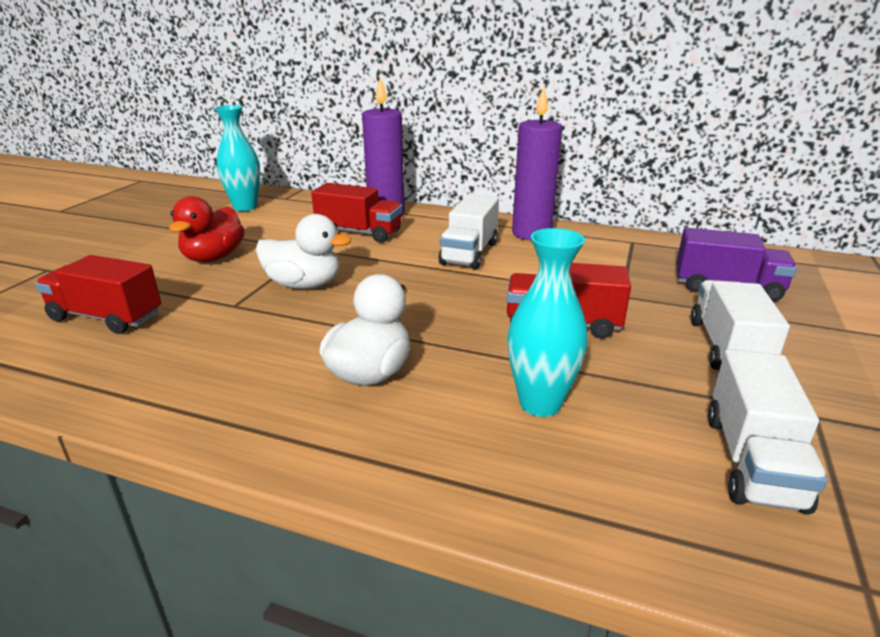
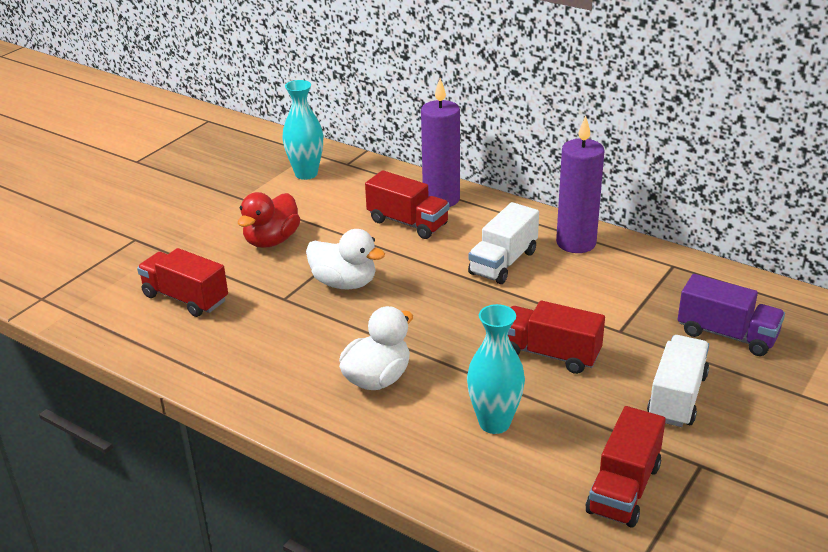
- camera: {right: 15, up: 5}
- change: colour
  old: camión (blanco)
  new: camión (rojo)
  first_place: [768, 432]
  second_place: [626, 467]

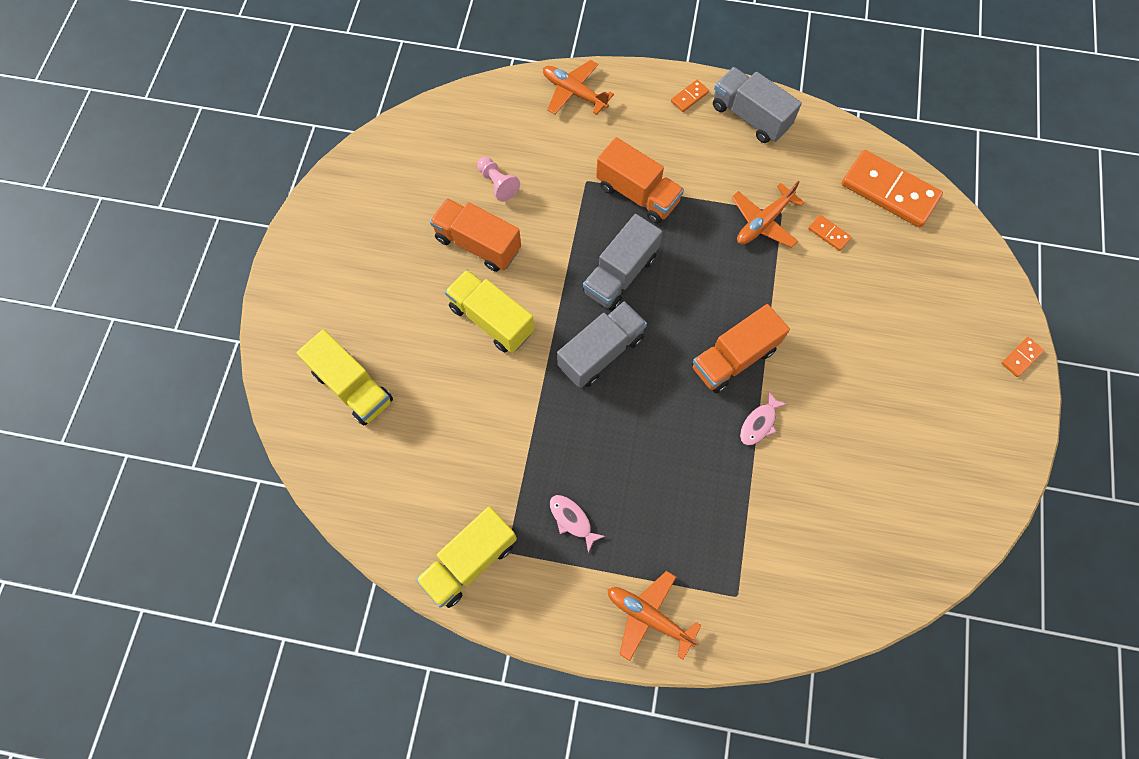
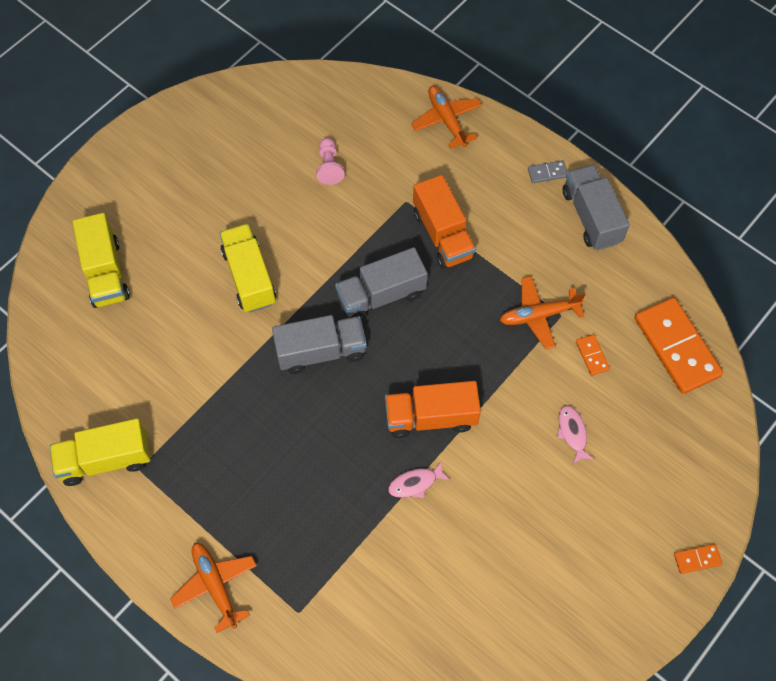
- camera: {right: 30, up: -5}
- change: colour
  old: ficha de dominó (naranja)
  new: ficha de dominó (gris)
  first_place: [690, 96]
  second_place: [547, 171]
- change: relocated
  old: pez (rosa)
  first_place: [577, 523]
  second_place: [575, 434]
- change: missing
  old: camión (naranja)
  first_place: [475, 235]

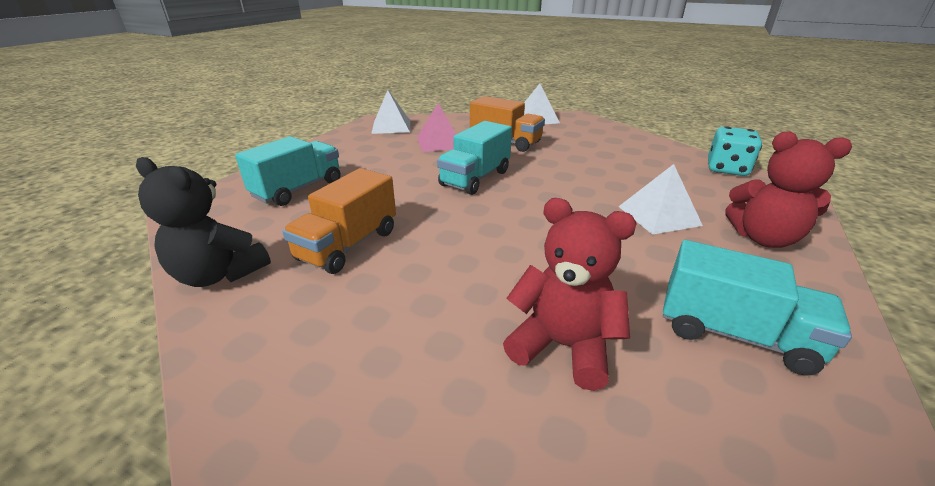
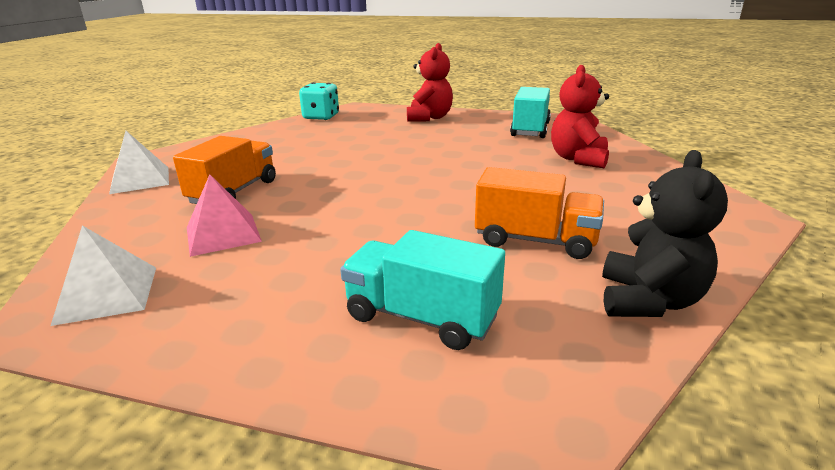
- camera: {right: -100, up: -5}
- change: missing
  old: camión (turquesa)
  first_place: [474, 158]
- change: missing
  old: pirámide (blanco)
  first_place: [660, 199]

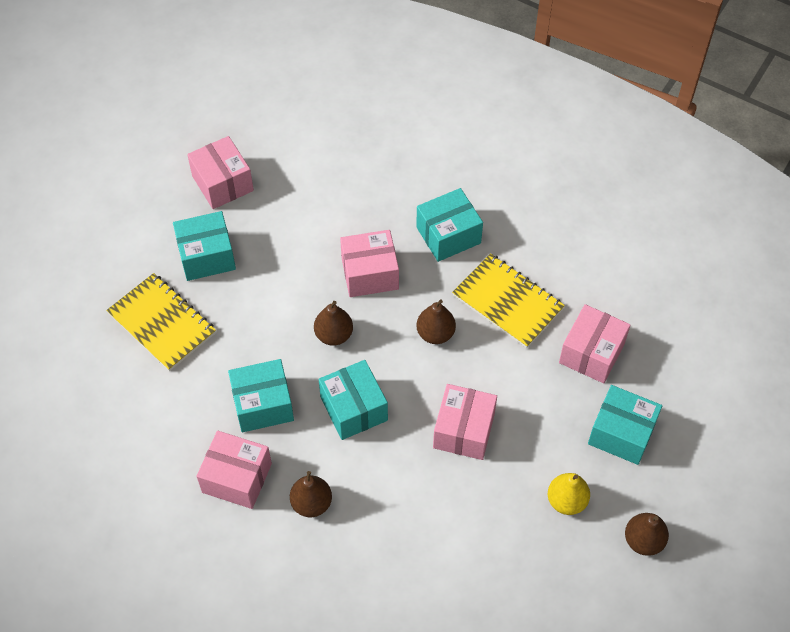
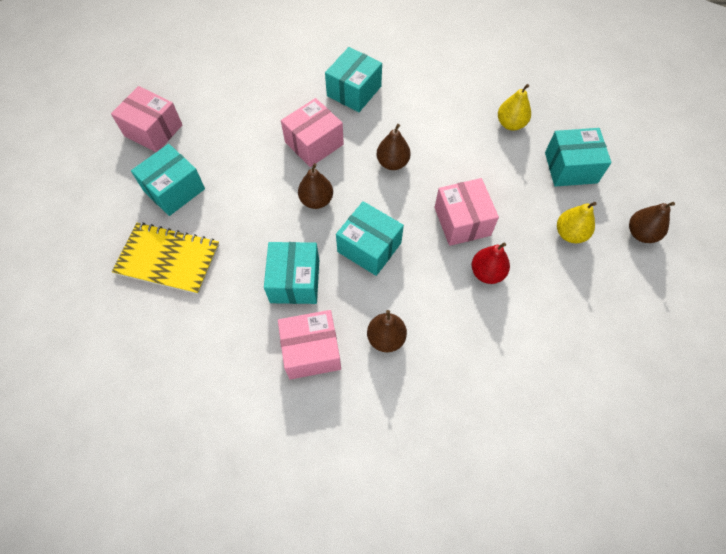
- camera: {right: -30, up: 5}
- change: spun
  old: caja (turquesa)
  first_place: [261, 395]
  second_place: [291, 273]
  degrees: -45
- change: appeared
  new: pera (rojo)
  second_place: [490, 263]
- change: exchanged
  old: caja (rosa)
  new: pera (amarillo)
  first_place: [595, 343]
  second_place: [514, 107]
- change: missing
  old: cuaderno (amarillo)
  first_place: [508, 300]

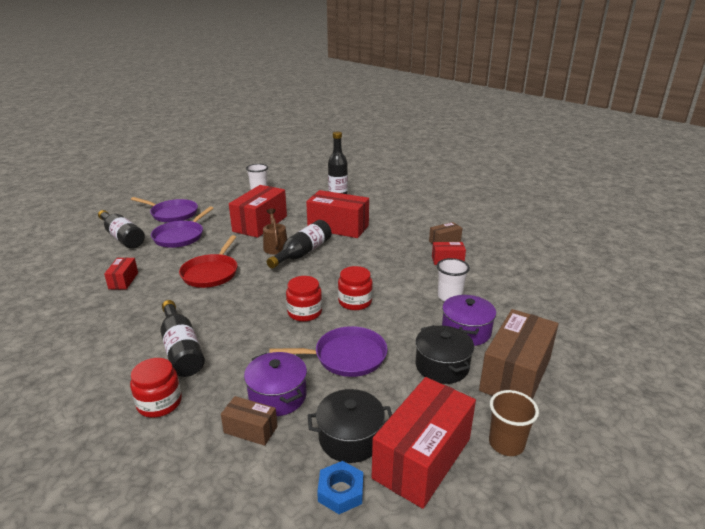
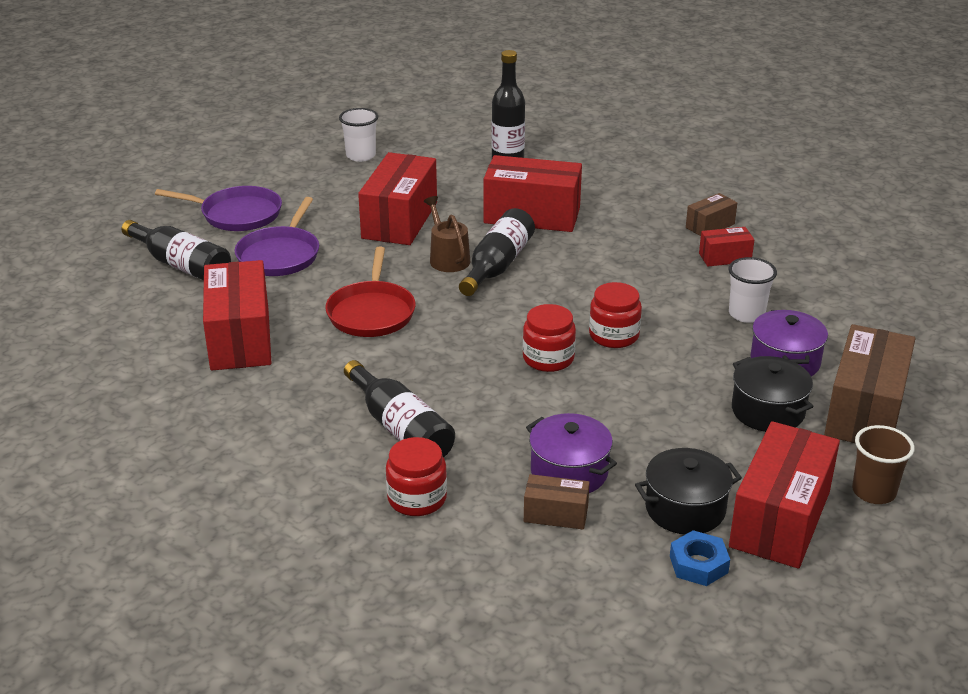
- camera: {right: -10, up: 5}
- change: size
  old: caja (rojo)
  first_place: [121, 273]
  second_place: [237, 315]
  factor: 2.03
- change: missing
  old: sartén (morado)
  first_place: [328, 351]

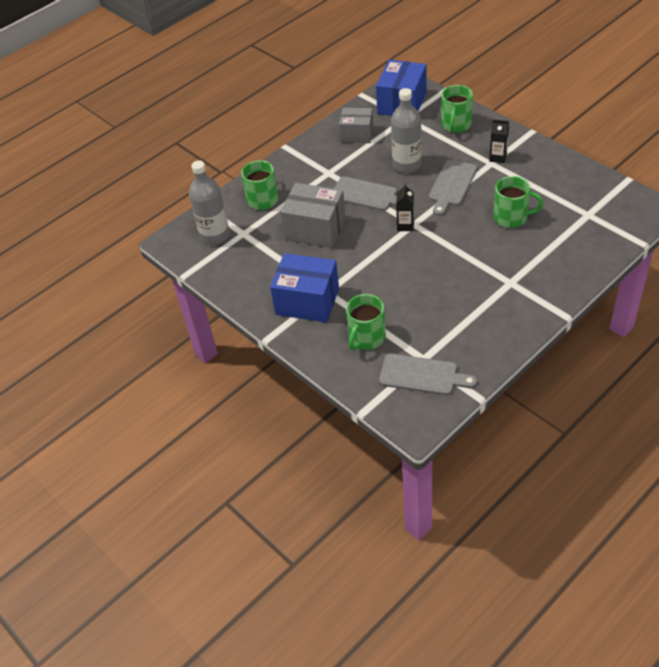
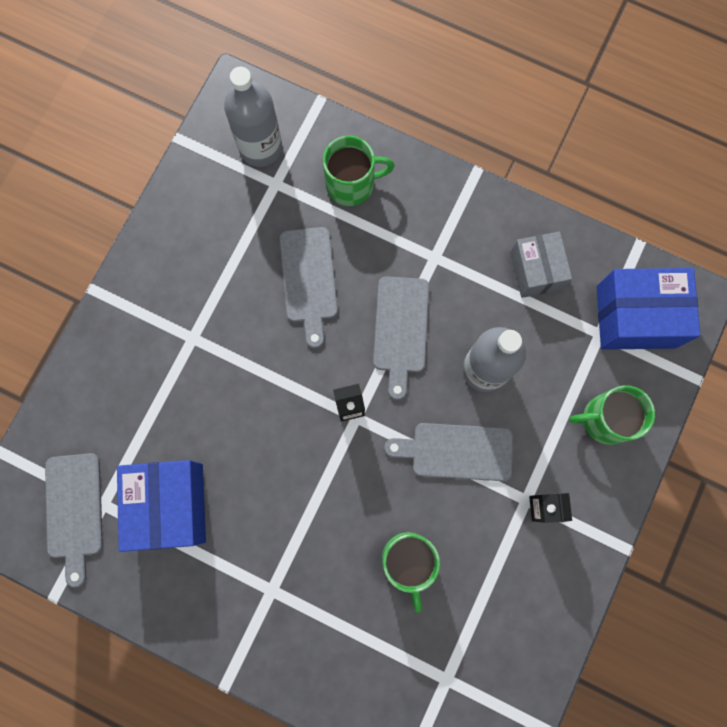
- camera: {right: 65, up: 30}
- change: relocated
  old: caja (azul)
  first_place: [304, 287]
  second_place: [161, 506]
- change: exchanged
  old: caja (gris)
  new: tabla de cortar (gris)
  first_place: [313, 215]
  second_place: [309, 287]
- change: missing
  old: taza (verde)
  first_place: [366, 322]

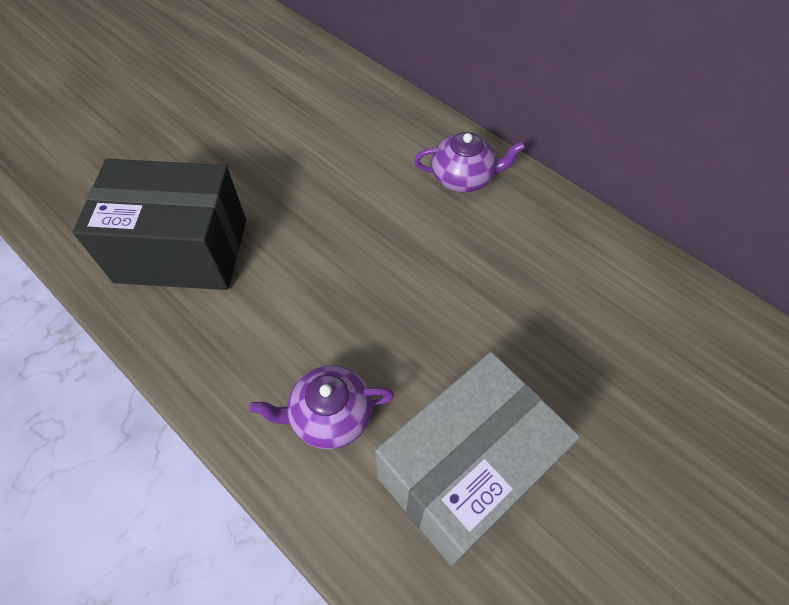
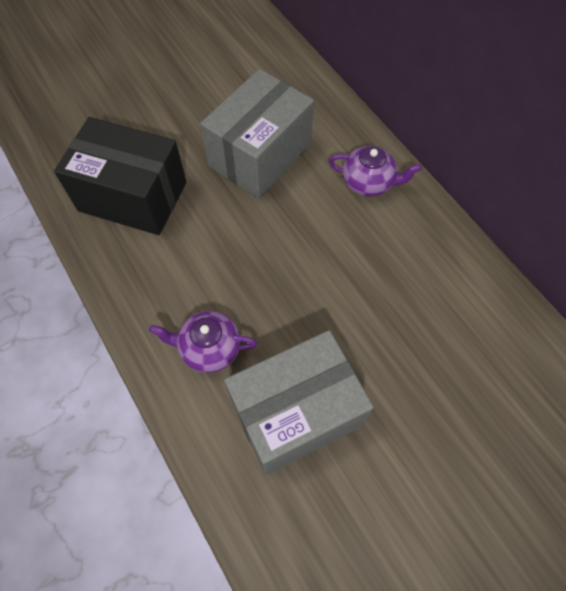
- camera: {right: 15, up: 5}
- change: appeared
  new: caja (gris)
  second_place: [257, 133]

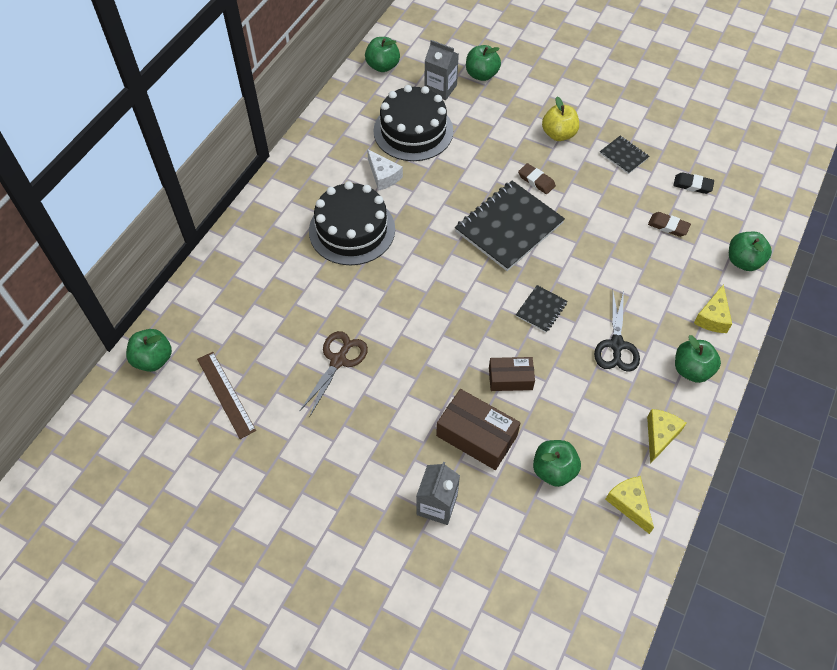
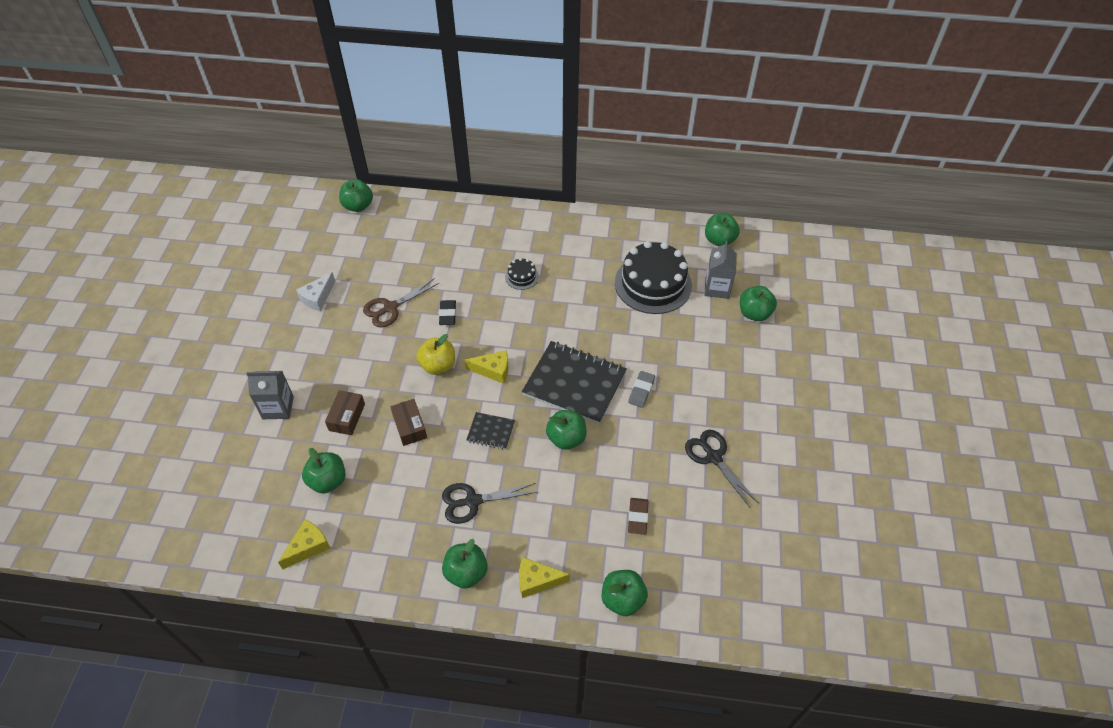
- camera: {right: 70, up: -5}
- change: relocated
  old: queso (blanco)
  first_place: [385, 170]
  second_place: [315, 291]
- change: size
  old: caja (marrón)
  first_place: [478, 429]
  second_place: [345, 412]
  factor: 0.64
- change: spun
  old: tijeras (marrón)
  first_place: [333, 373]
  second_place: [401, 302]
  degrees: 135
- change: relocated
  old: manzana (amarillo)
  first_place: [560, 119]
  second_place: [436, 354]
- change: relocated
  old: goma de borrar (negro)
  first_place: [693, 183]
  second_place: [447, 312]
- change: relocated
  old: queso (amarillo)
  first_place: [666, 436]
  second_place: [486, 367]
- change: size
  old: tarta (negro)
  first_place: [352, 223]
  second_place: [522, 274]
  factor: 0.44
- change: appeared
  new: manzana (verde)
  second_place: [566, 430]
- change: colour
  old: goma de borrar (marrón)
  new: goma de borrar (gris)
  first_place: [537, 178]
  second_place: [641, 389]
- change: exchanged
  old: cuaderno (negro)
  new: tijeras (negro)
  first_place: [624, 155]
  second_place: [721, 468]
- change: missing
  old: regla (marrón)
  first_place: [226, 395]

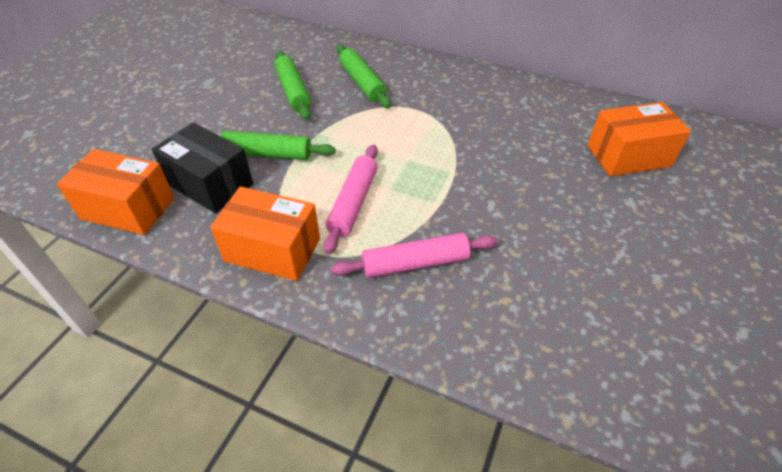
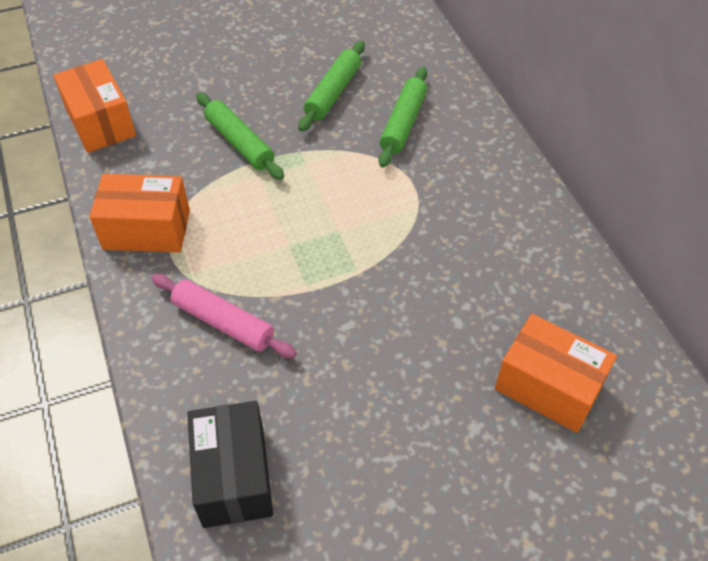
- camera: {right: 45, up: 5}
- change: spun
  old: caja (naranja)
  first_place: [265, 233]
  second_place: [139, 213]
  degrees: -60
- change: relocated
  old: caja (negro)
  first_place: [202, 168]
  second_place: [230, 464]
- change: missing
  old: rodillo (rosa)
  first_place: [350, 199]

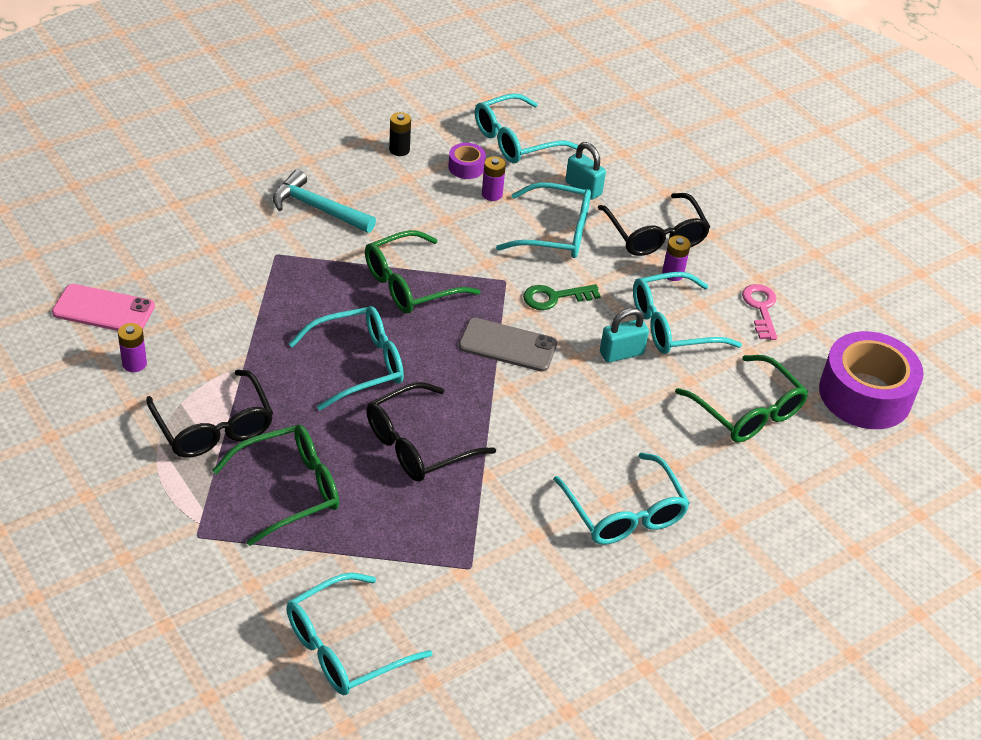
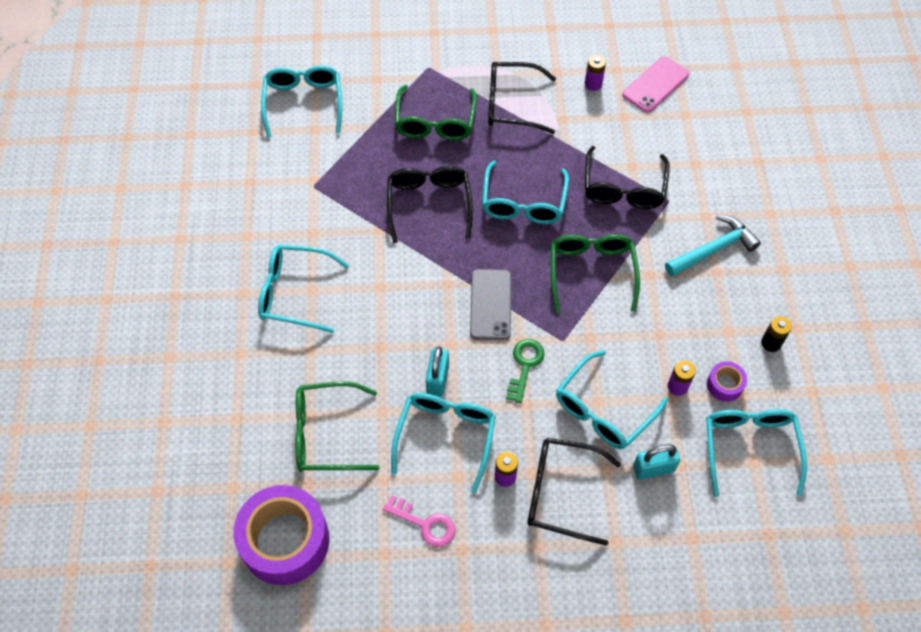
- camera: {right: 125, up: 15}
- change: spun
  old: móvil (gris)
  first_place: [508, 345]
  second_place: [490, 304]
  degrees: -45
- change: appeared
  new: gafas (negro)
  second_place: [627, 177]

